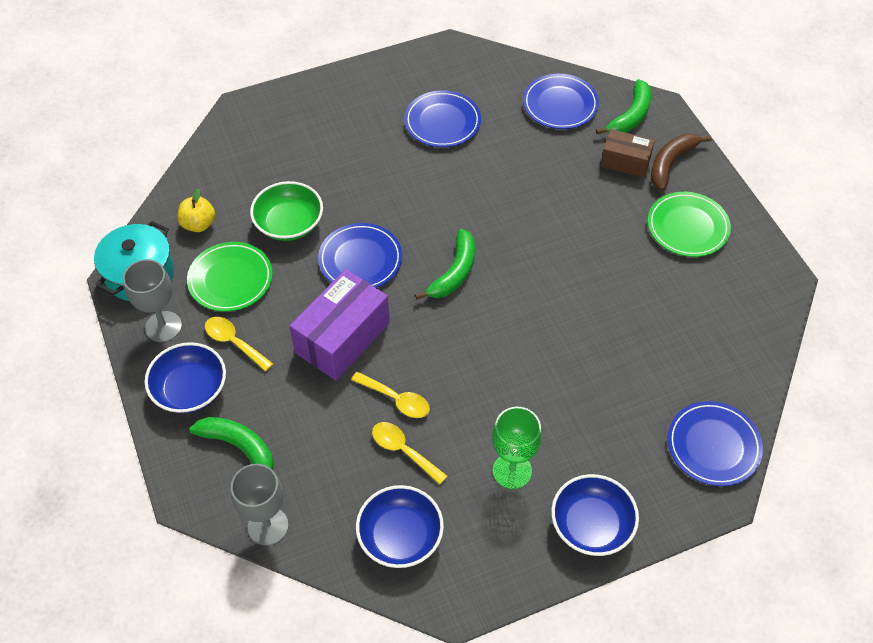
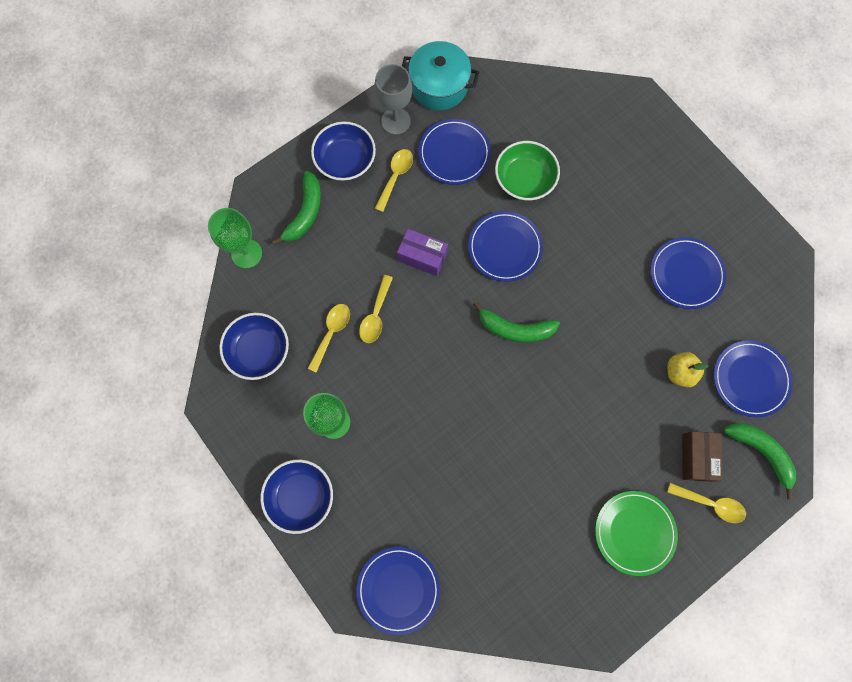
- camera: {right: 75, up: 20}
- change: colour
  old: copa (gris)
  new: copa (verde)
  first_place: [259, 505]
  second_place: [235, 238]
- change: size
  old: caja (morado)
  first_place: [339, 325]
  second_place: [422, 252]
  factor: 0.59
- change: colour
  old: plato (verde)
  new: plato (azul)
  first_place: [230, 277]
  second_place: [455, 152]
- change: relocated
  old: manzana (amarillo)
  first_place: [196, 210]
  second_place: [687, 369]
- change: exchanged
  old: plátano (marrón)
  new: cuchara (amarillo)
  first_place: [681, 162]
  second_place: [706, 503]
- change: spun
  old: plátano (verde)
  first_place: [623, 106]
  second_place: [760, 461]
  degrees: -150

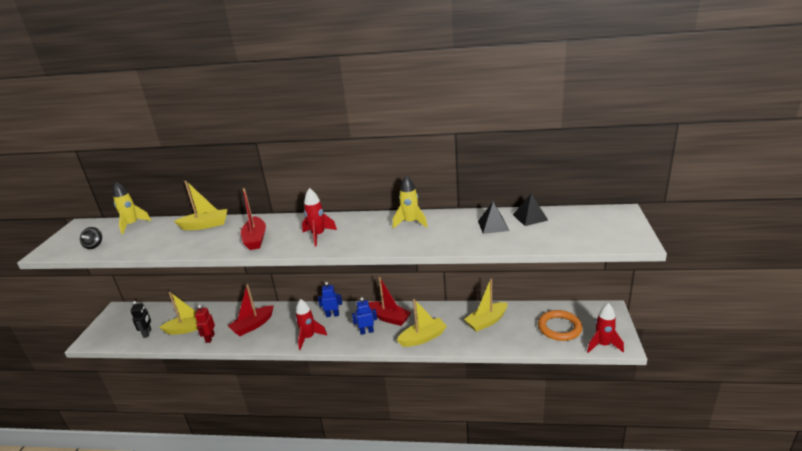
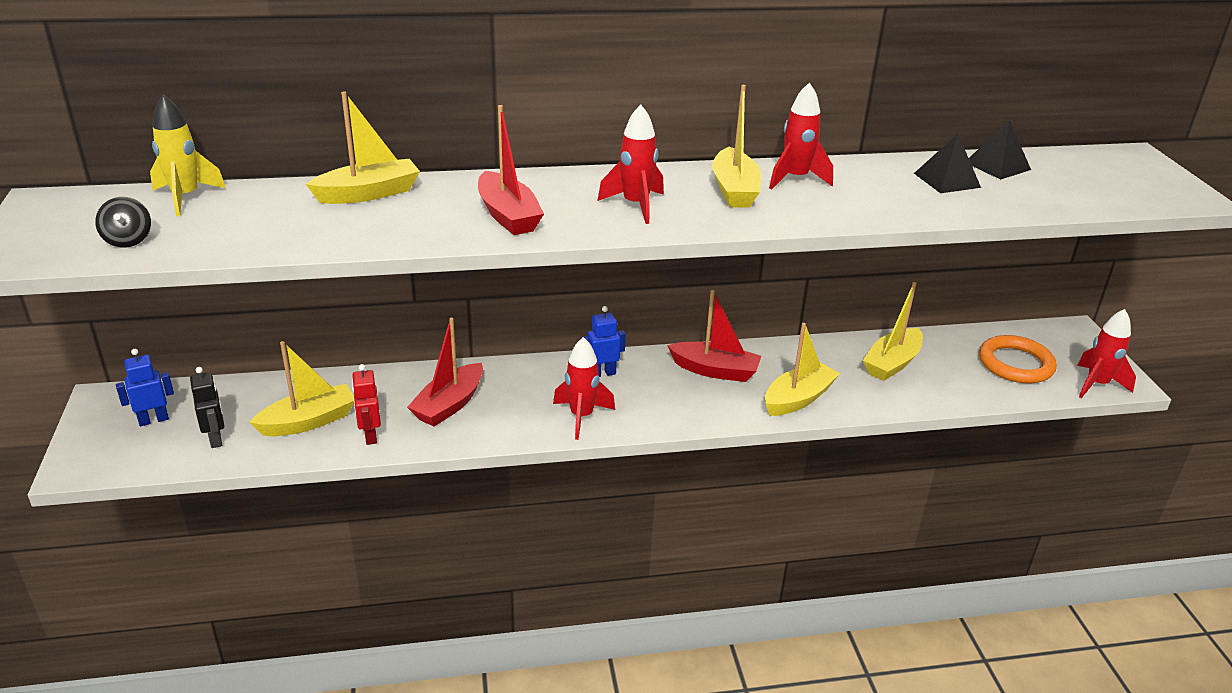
- camera: {right: -20, up: 5}
- change: relocated
  old: robot (azul)
  first_place: [364, 316]
  second_place: [145, 387]
- change: appeared
  new: barco (amarillo)
  second_place: [736, 146]
- change: colour
  old: cohete (amarillo)
  new: cohete (rojo)
  first_place: [410, 202]
  second_place: [801, 136]

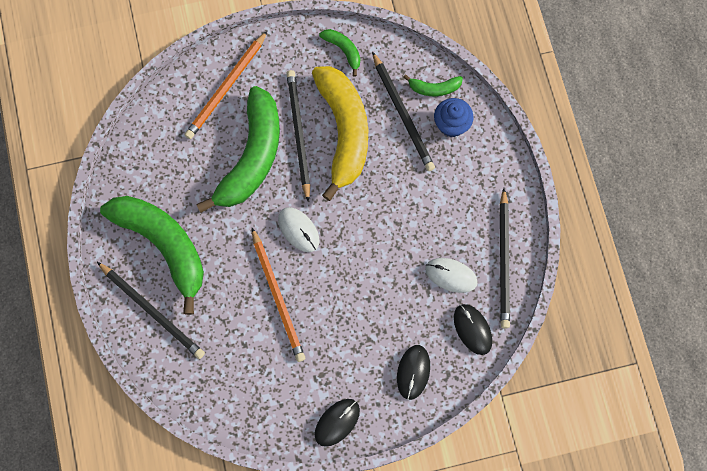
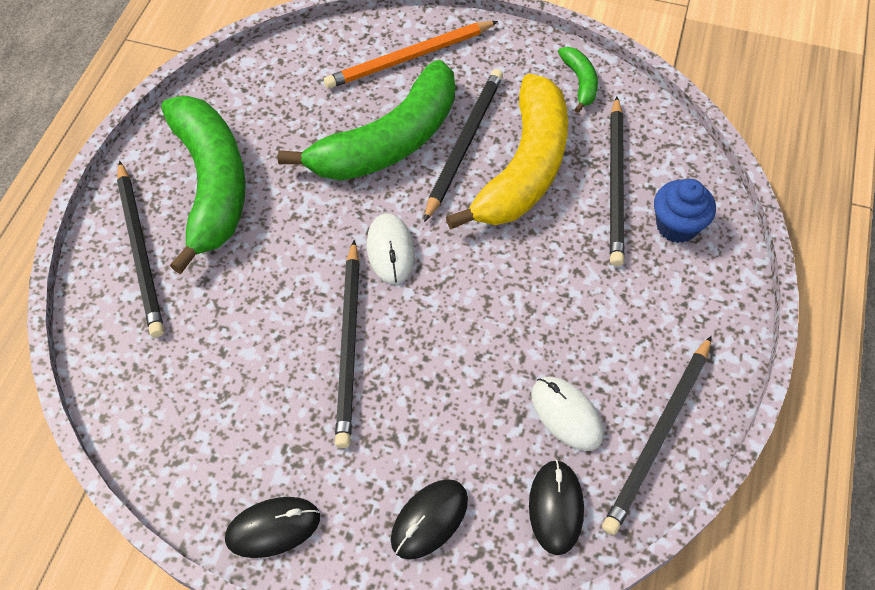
- camera: {right: 30, up: -15}
- change: appeared
  new: lápiz (negro)
  second_place: [347, 344]
- change: missing
  old: lápiz (naranja)
  first_place: [278, 295]
- change: missing
  old: plátano (verde)
  first_place: [433, 85]

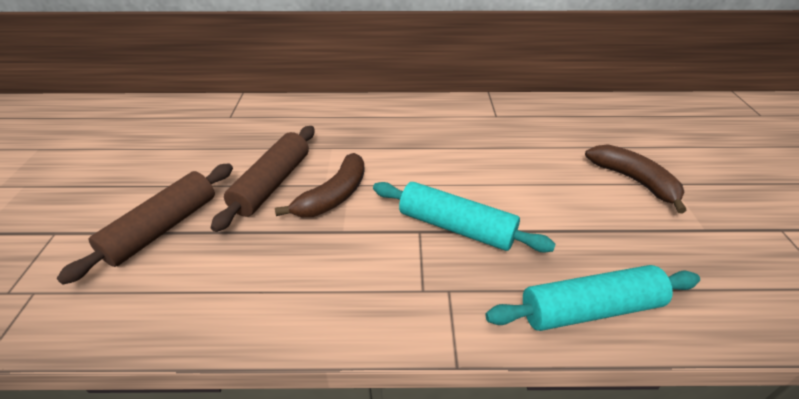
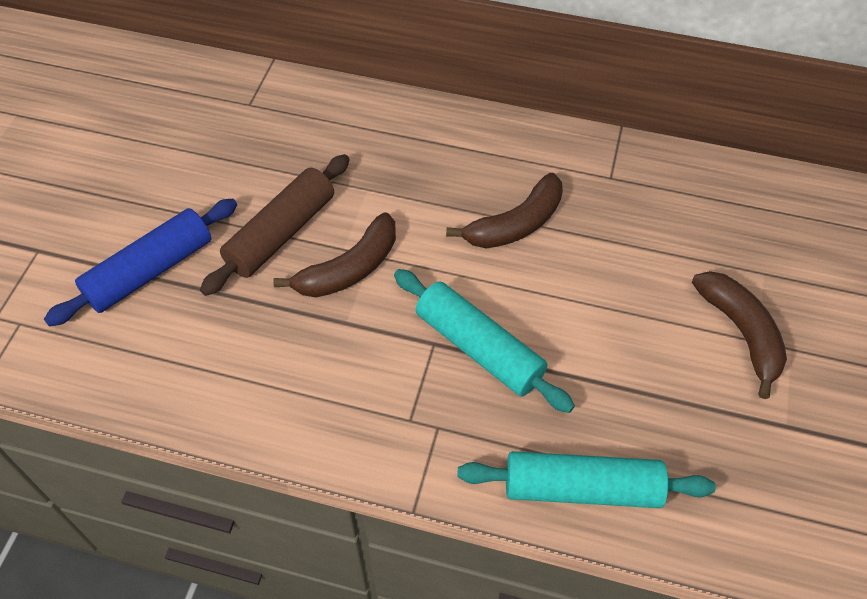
- camera: {right: 15, up: 15}
- change: colour
  old: rodillo (marrón)
  new: rodillo (azul)
  first_place: [145, 224]
  second_place: [140, 262]
- change: appeared
  new: plátano (marrón)
  second_place: [504, 210]

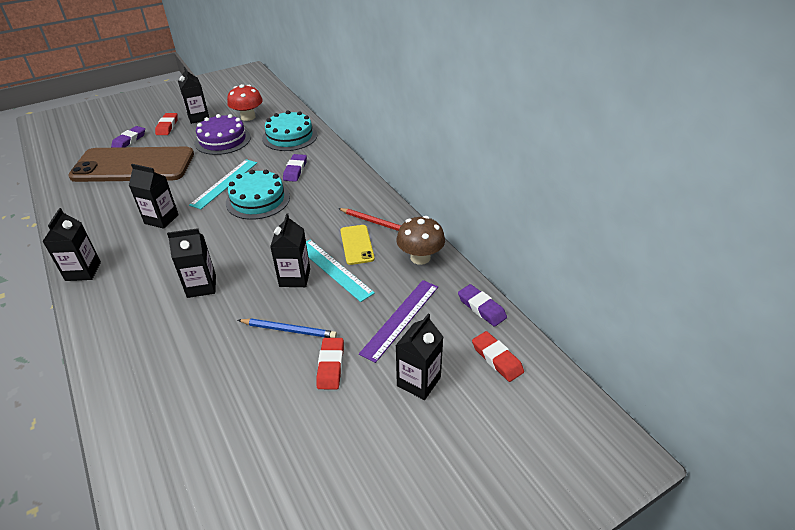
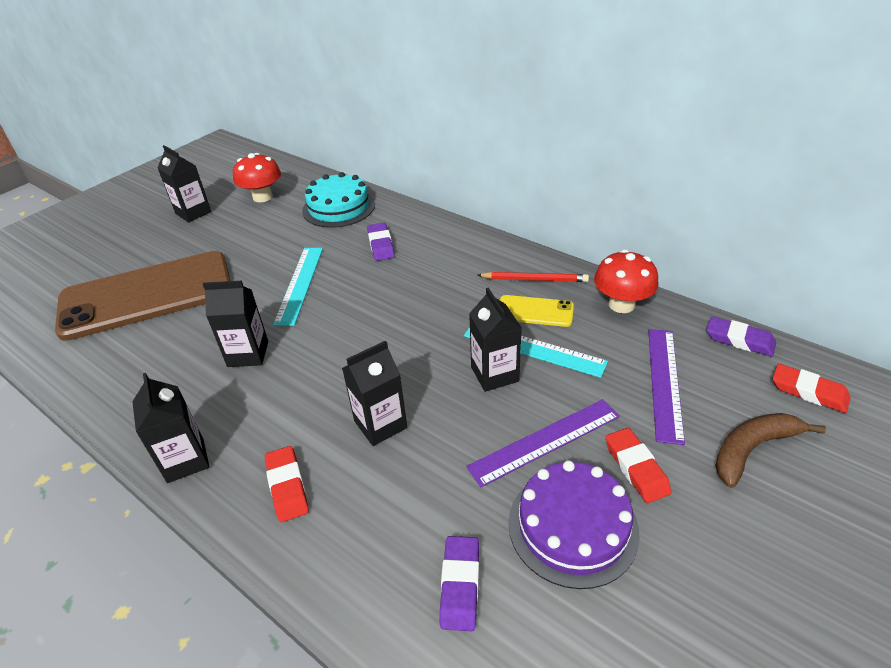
- camera: {right: -20, up: 0}
- change: relocated
  old: goma de borrar (rojo)
  first_place: [166, 124]
  second_place: [287, 484]
- change: relocated
  old: goma de borrar (morado)
  first_place: [128, 137]
  second_place: [459, 583]
- change: exchanged
  old: lápiz (azul)
  new: regla (morado)
  first_place: [287, 328]
  second_place: [543, 443]
- change: spun
  old: móvil (amarillo)
  first_place: [357, 245]
  second_place: [537, 311]
  degrees: -45
- change: relocated
  old: tarta (morado)
  first_place: [223, 134]
  second_place: [574, 524]
- change: colour
  old: seta (marrón)
  new: seta (rojo)
  first_place: [420, 240]
  second_place: [626, 281]
- change: exchanged
  old: cartón de leche (negro)
  new: plátano (marrón)
  first_place: [419, 357]
  second_place: [770, 450]
- change: missing
  old: tarta (turquesa)
  first_place: [258, 195]

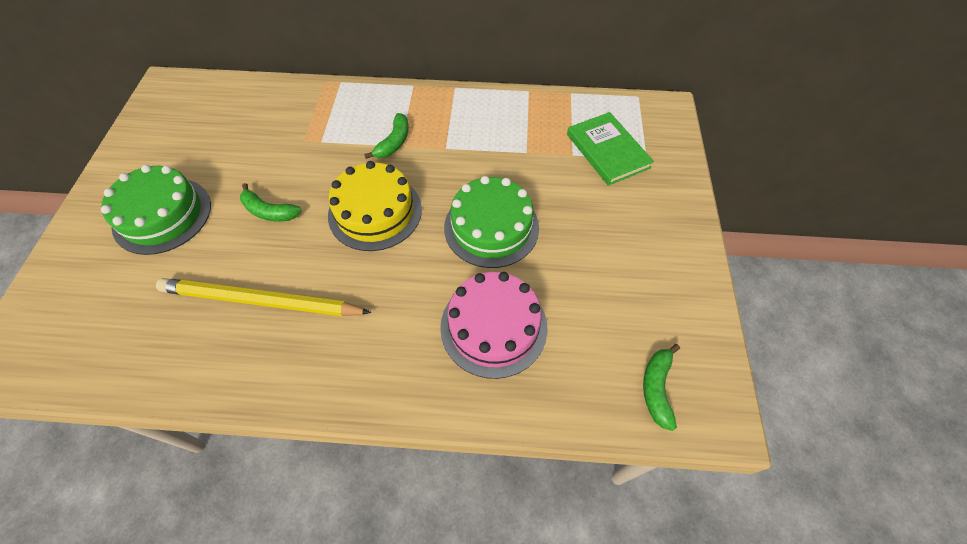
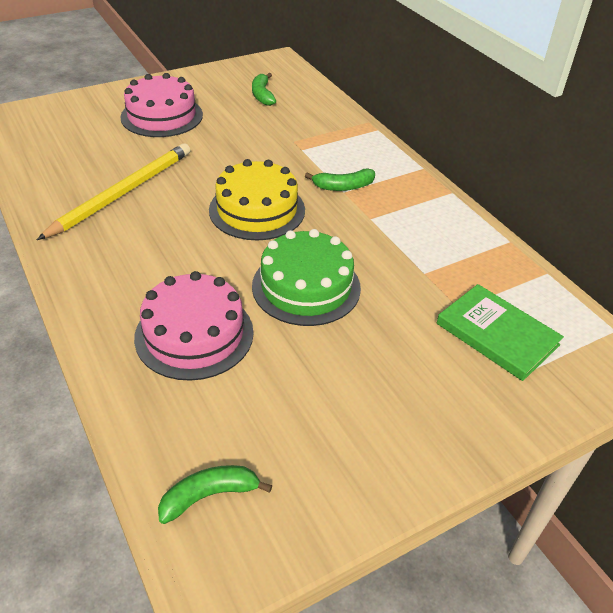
- camera: {right: 55, up: -15}
- change: spun
  old: lápiz (amarillo)
  first_place: [264, 297]
  second_place: [113, 191]
  degrees: 60
- change: colour
  old: tarta (verde)
  new: tarta (rosa)
  first_place: [156, 210]
  second_place: [161, 105]
- change: relocated
  old: plátano (verde)
  first_place: [271, 202]
  second_place: [264, 89]
- change: spun
  old: libro (verde)
  first_place: [610, 149]
  second_place: [500, 332]
  degrees: -75

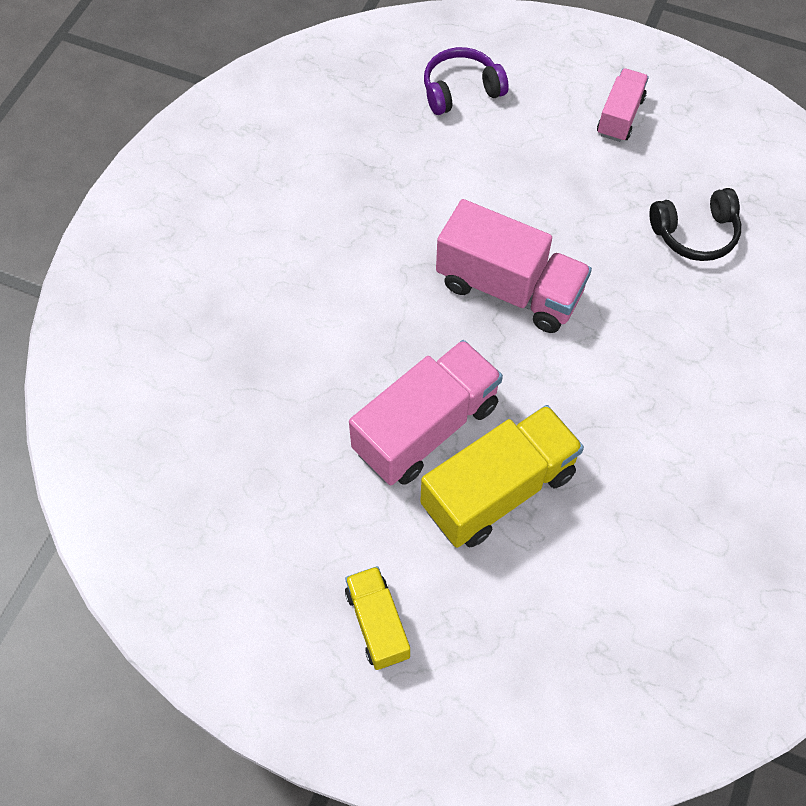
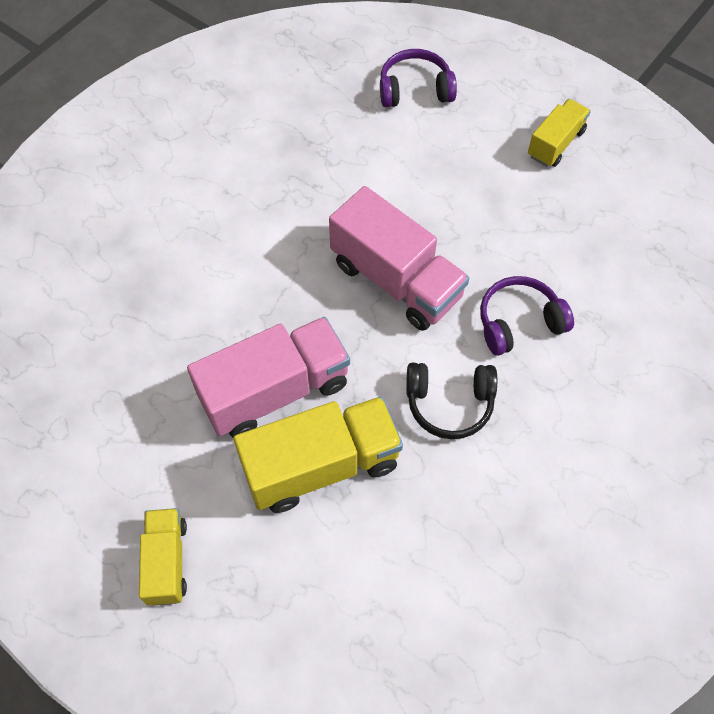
- camera: {right: 15, up: 0}
- change: relocated
  old: auriculares (negro)
  first_place: [695, 224]
  second_place: [451, 401]
- change: appeared
  new: auriculares (morado)
  second_place: [527, 316]
- change: colour
  old: camión (rosa)
  new: camión (amarillo)
  first_place: [623, 105]
  second_place: [559, 133]

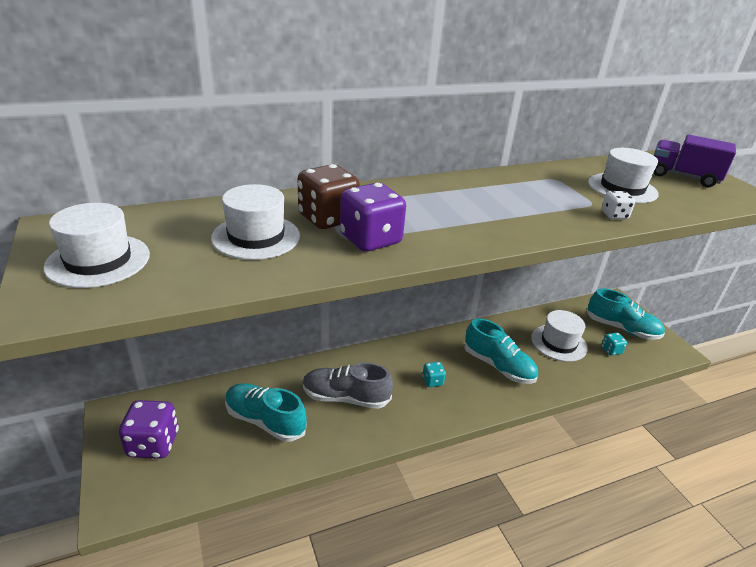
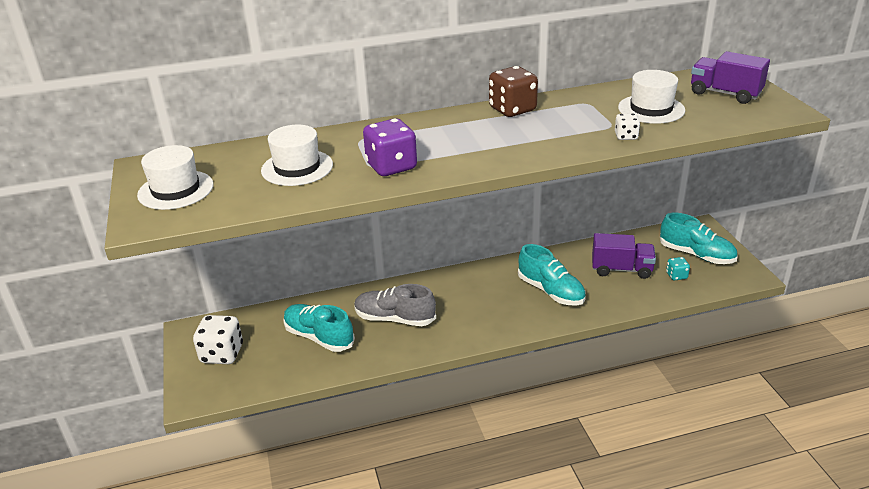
- camera: {right: 10, up: 0}
- change: colour
  old: dado (morado)
  new: dado (blanco)
  first_place: [149, 429]
  second_place: [218, 339]
- change: relocated
  old: dado (marrón)
  first_place: [329, 196]
  second_place: [513, 91]
- change: exchanged
  old: sombrero (blanco)
  new: camión (morado)
  first_place: [559, 336]
  second_place: [624, 256]
- change: missing
  old: dado (turquesa)
  first_place: [434, 374]

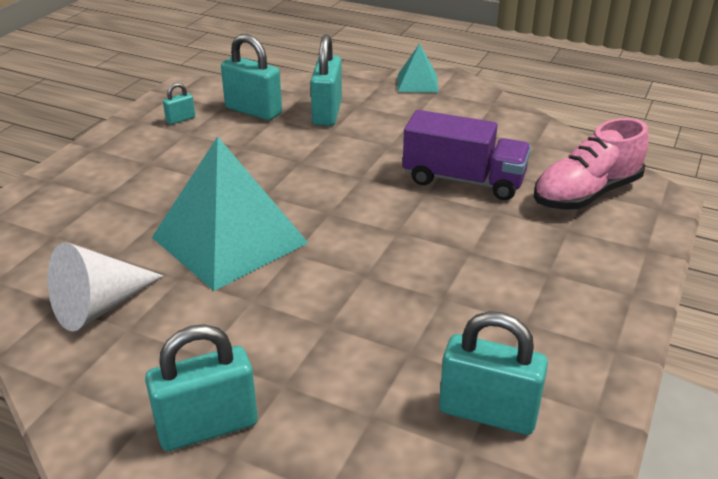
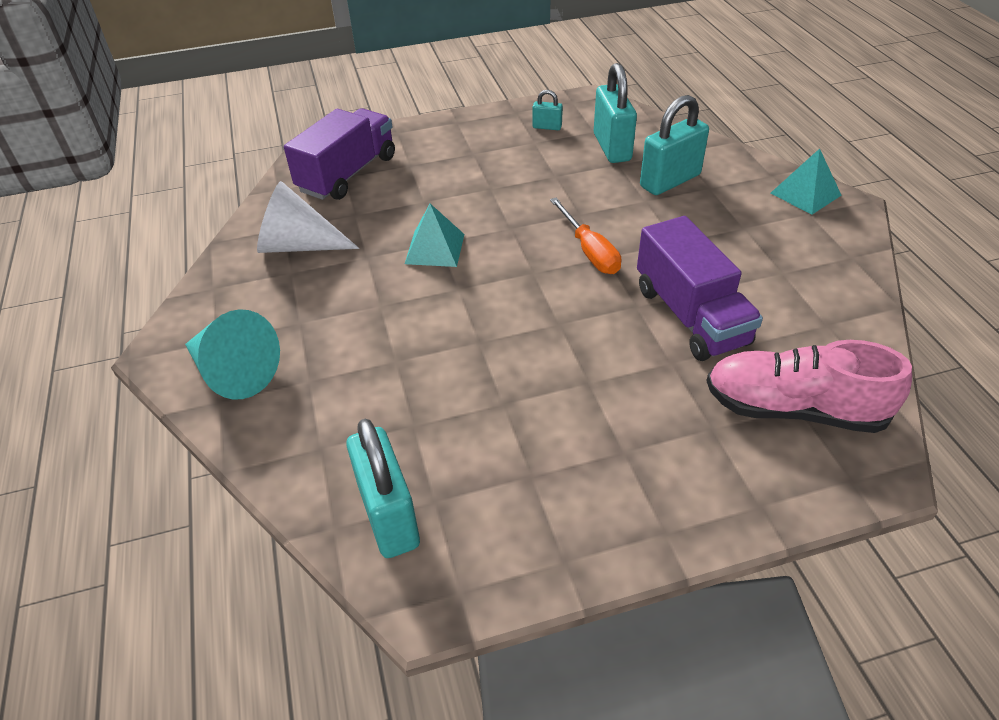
- camera: {right: 50, up: 10}
- change: exchanged
  old: candado (turquesa)
  new: cono (turquesa)
  first_place: [201, 387]
  second_place: [232, 354]
- change: appeared
  new: camión (morado)
  second_place: [339, 154]
- change: size
  old: pirámide (turquesa)
  first_place: [230, 213]
  second_place: [435, 235]
  factor: 0.48
- change: appeared
  new: destornillador (naranja)
  second_place: [585, 236]

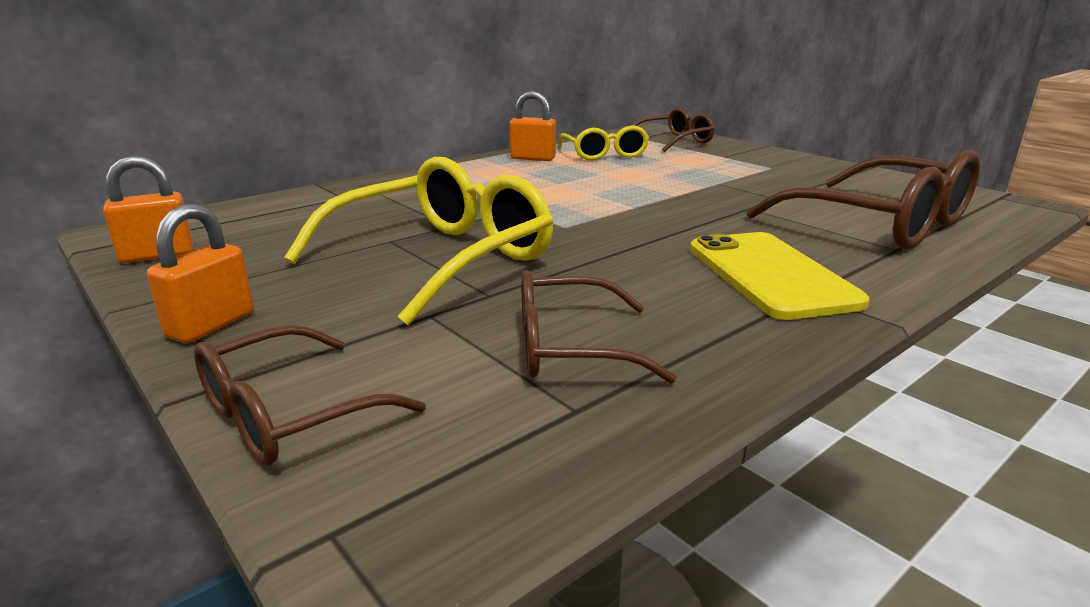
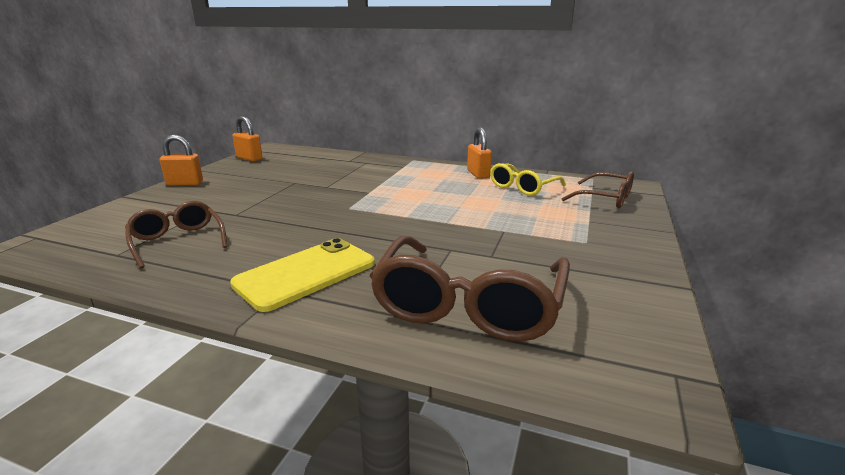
- camera: {right: 60, up: 0}
- change: missing
  old: gafas (marrón)
  first_place: [310, 395]
- change: missing
  old: gafas (amarillo)
  first_place: [419, 241]

